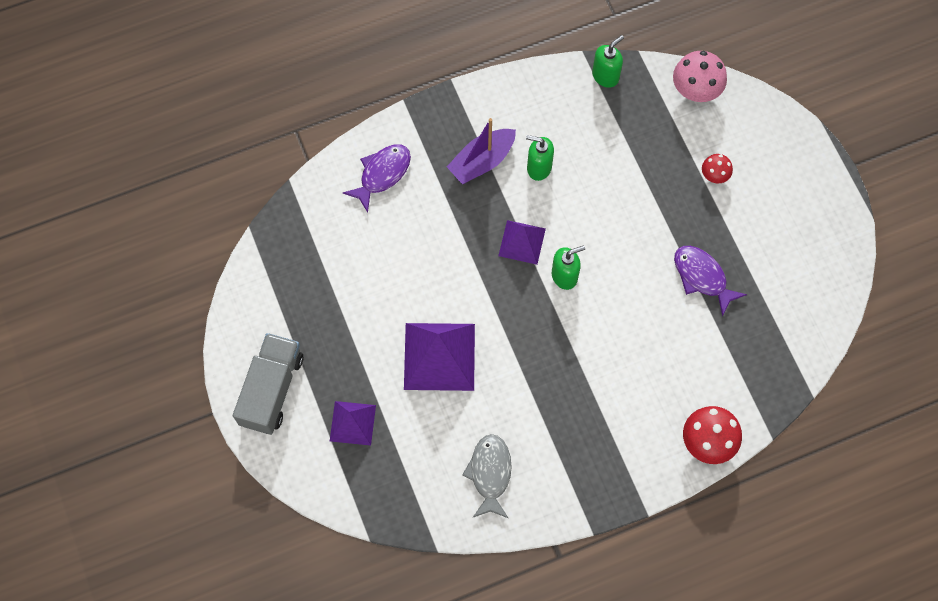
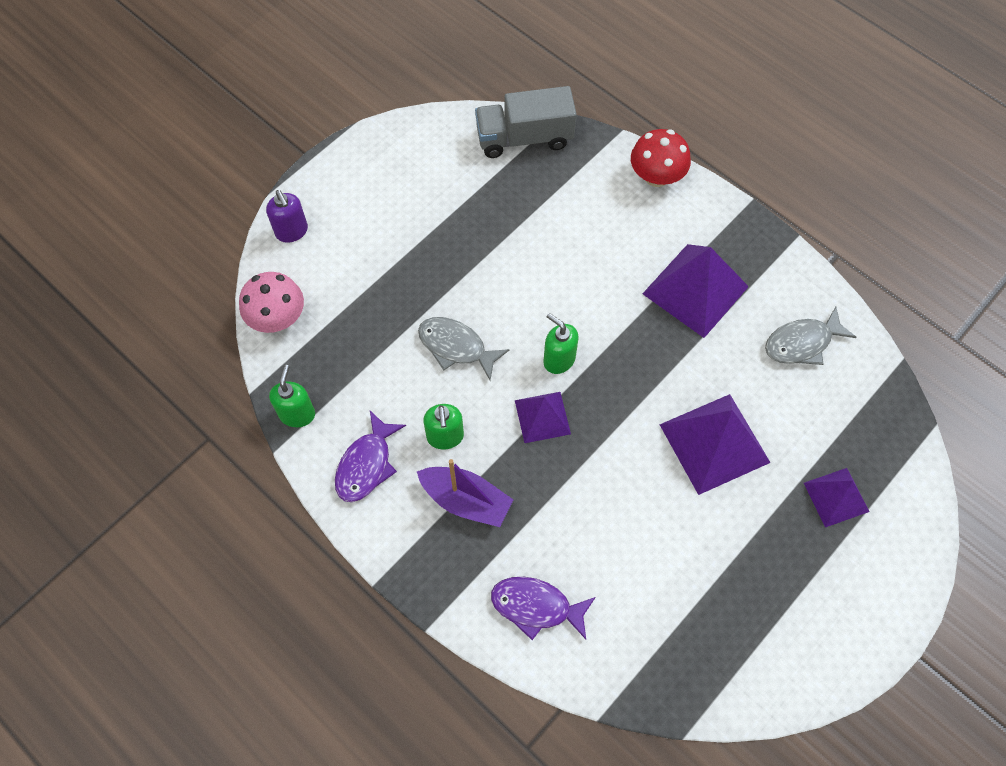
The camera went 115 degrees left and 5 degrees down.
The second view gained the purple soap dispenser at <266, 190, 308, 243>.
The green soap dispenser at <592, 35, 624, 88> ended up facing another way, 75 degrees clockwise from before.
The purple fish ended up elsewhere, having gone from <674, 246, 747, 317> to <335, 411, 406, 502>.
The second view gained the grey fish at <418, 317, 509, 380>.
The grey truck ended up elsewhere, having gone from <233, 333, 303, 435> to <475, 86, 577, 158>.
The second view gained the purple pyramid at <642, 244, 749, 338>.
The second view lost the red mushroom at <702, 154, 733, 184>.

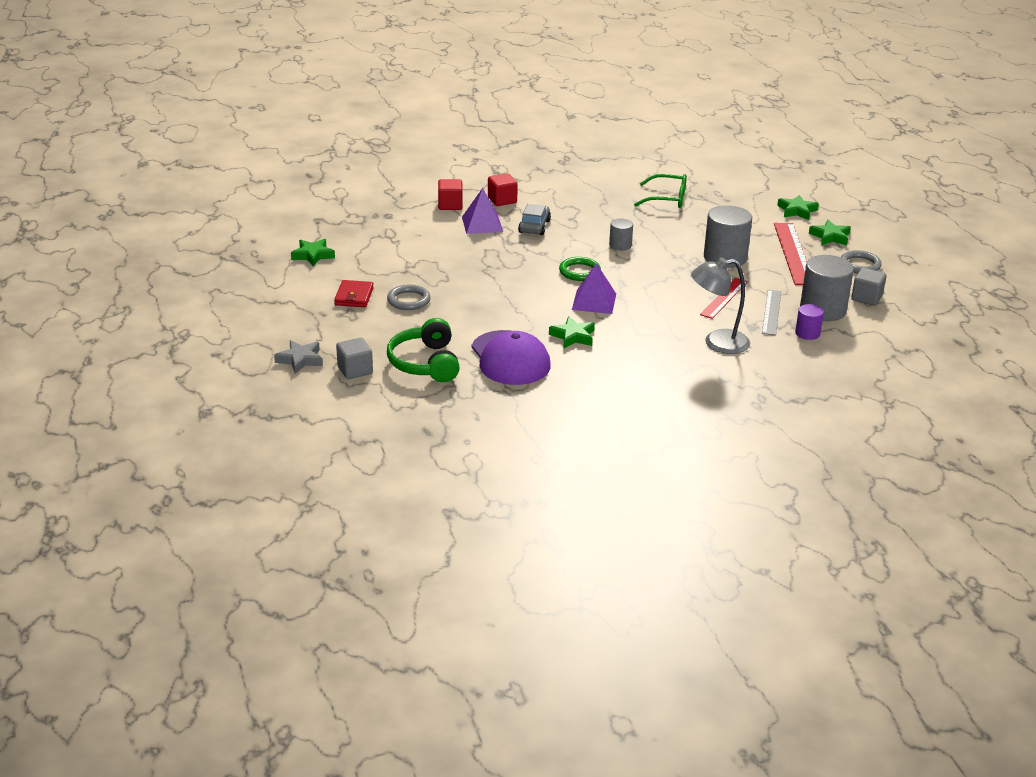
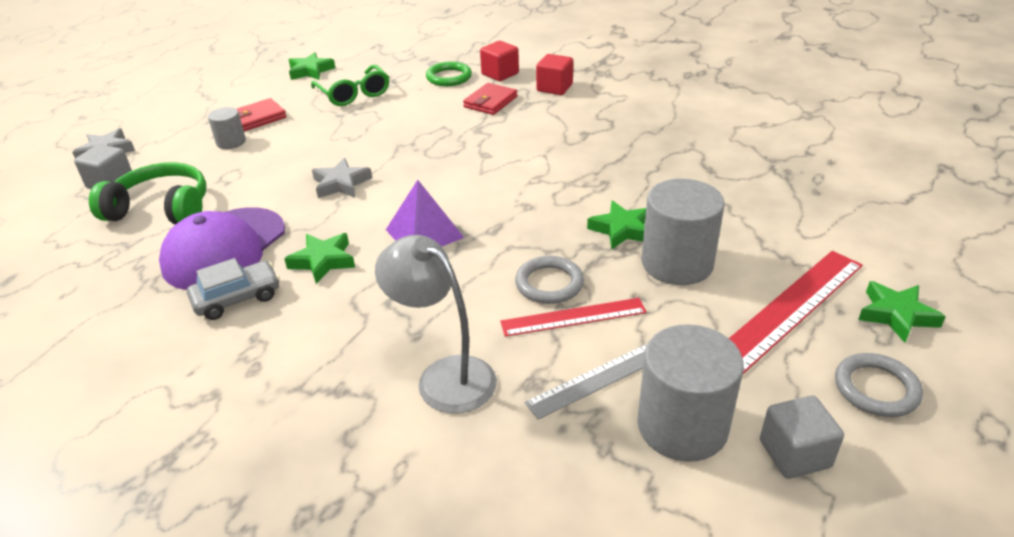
The camera went 50 degrees right and 5 degrees up.
The green headphones at <387, 318, 460, 382> ended up facing another way, 60 degrees clockwise from before.
The grey car ended up elsewhere, having gone from <518, 204, 551, 235> to <187, 258, 280, 320>.
The grey cylinder ended up elsewhere, having gone from <609, 218, 633, 251> to <208, 107, 246, 149>.
The green glasses ended up elsewhere, having gone from <634, 174, 687, 208> to <311, 65, 389, 106>.
The second view gained the grey star at <312, 158, 372, 198>.
The green ring ended up elsewhere, having gone from <559, 257, 601, 281> to <426, 61, 472, 86>.
Where the purple pyramid stood at <462, 188, 503, 234>, the red wallet came to stand at <463, 83, 517, 115>.
The grey ring ended up elsewhere, having gone from <387, 285, 431, 310> to <515, 256, 584, 304>.
The green star ended up elsewhere, having gone from <777, 195, 819, 220> to <587, 201, 646, 250>.
The second view lost the purple cylinder at <795, 304, 824, 340>.

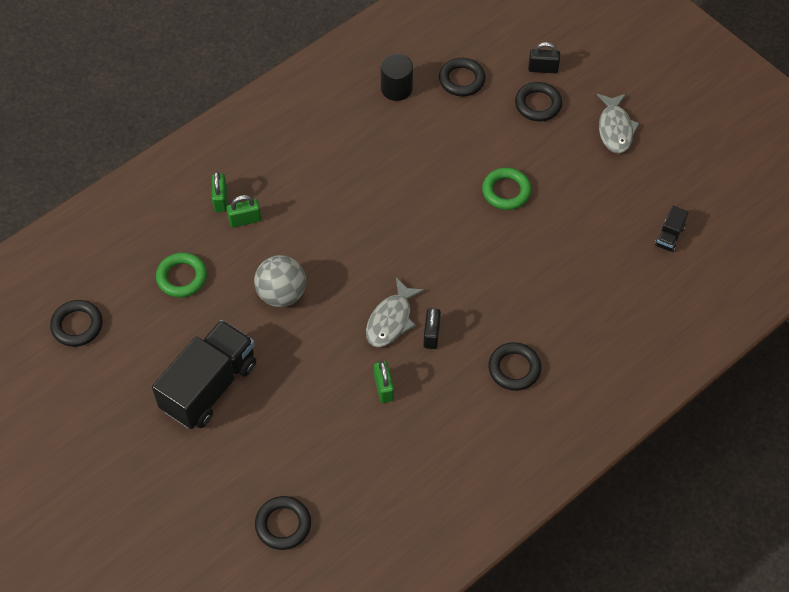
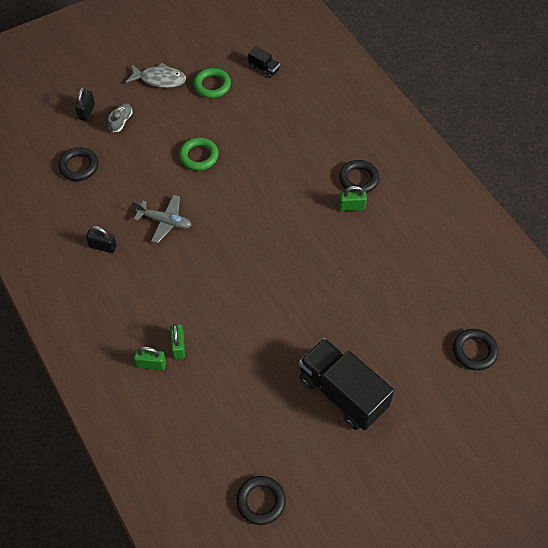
The camera went 80 degrees left and 0 degrees up.
The black padlock ended up elsewhere, having gone from <423, 307, 441, 349> to <86, 226, 117, 253>.
Where the black ring stood at <515, 82, 562, 121>, the grey shoe came to stand at <108, 103, 133, 132>.
The second view gained the grey plane at <134, 195, 192, 243>.
The green ring ended up elsewhere, having gone from <156, 252, 207, 298> to <193, 68, 231, 98>.
The green padlock ended up elsewhere, having gone from <374, 361, 394, 403> to <339, 186, 367, 211>.
The second view lost the grey ball at <254, 255, 306, 307>.
The second view lost the grey fish at <366, 278, 425, 347>.
The second view lost the black cylinder at <381, 54, 413, 101>.

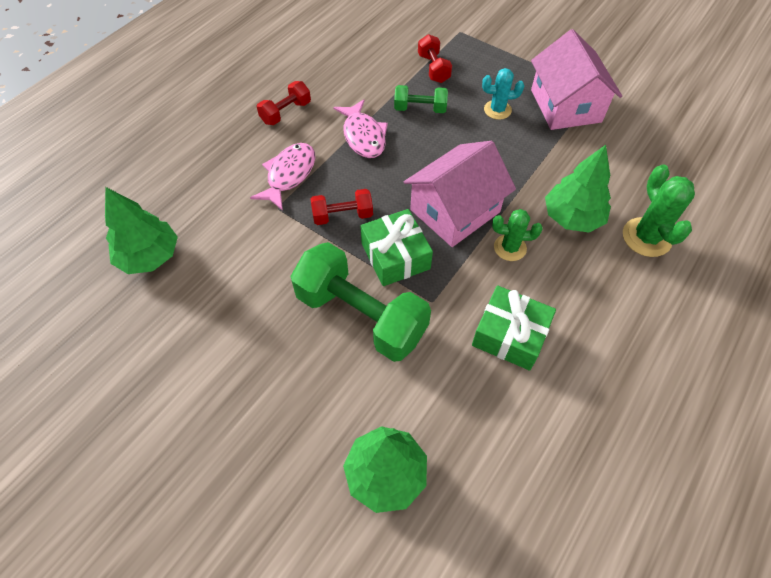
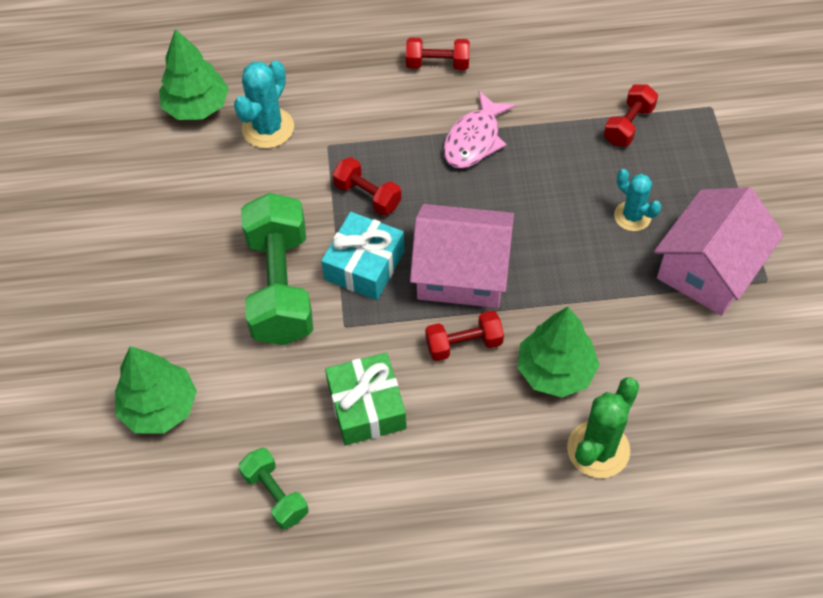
The camera went 50 degrees right and 0 degrees up.
The second view gained the turquoise cactus at <234, 61, 294, 148>.
The green dumbbell ended up elsewhere, having gone from <394, 85, 448, 113> to <238, 448, 309, 529>.
What was the green gift at <360, 209, 433, 286> turned into the turquoise gift at <321, 212, 405, 300>.
Where the green cactus stood at <492, 209, 543, 261>, the red dumbbell came to stand at <425, 311, 504, 361>.
The second view lost the pink fish at <250, 143, 315, 211>.

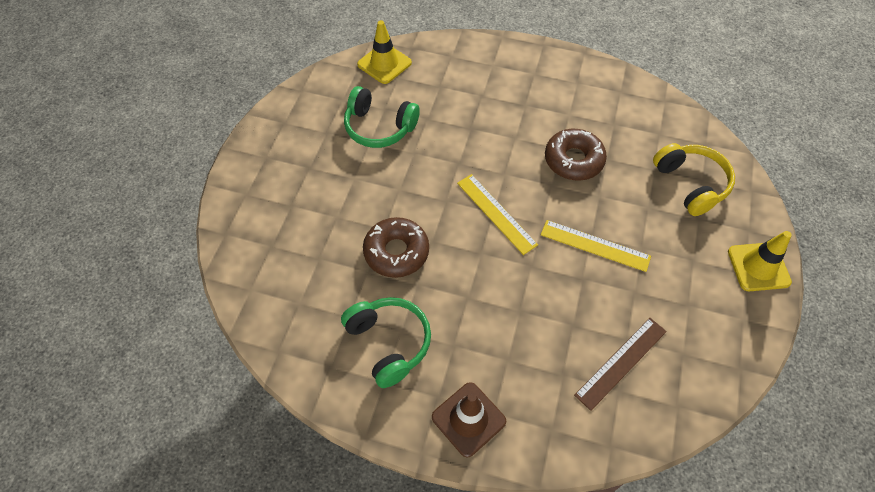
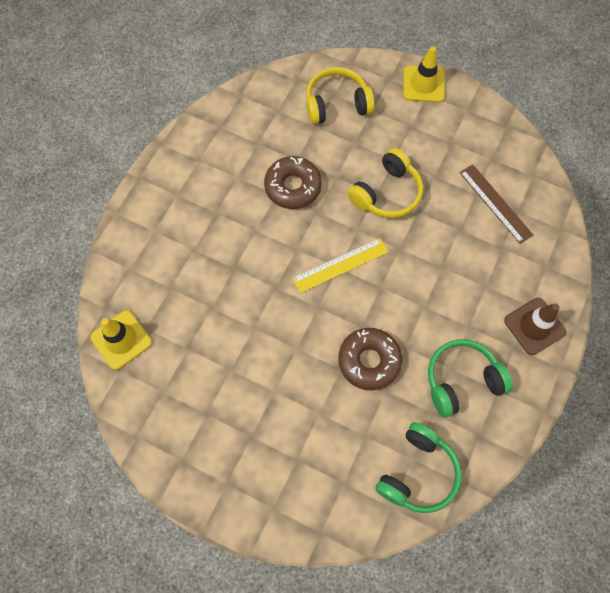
The camera went 80 degrees left and 10 degrees up.
Where the yellow ruler stood at <541, 220, 651, 272>, the yellow headphones came to stand at <348, 148, 423, 218>.
The green headphones ended up elsewhere, having gone from <344, 86, 420, 148> to <375, 422, 462, 513>.

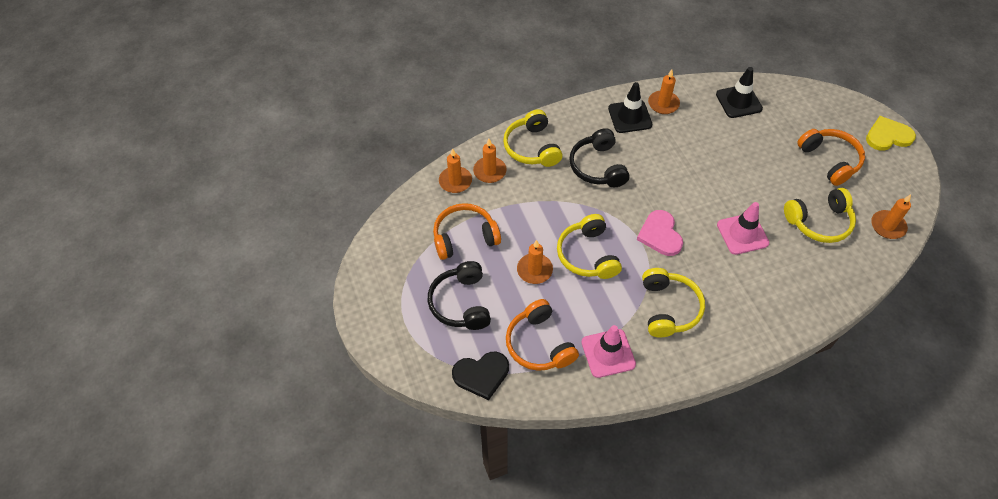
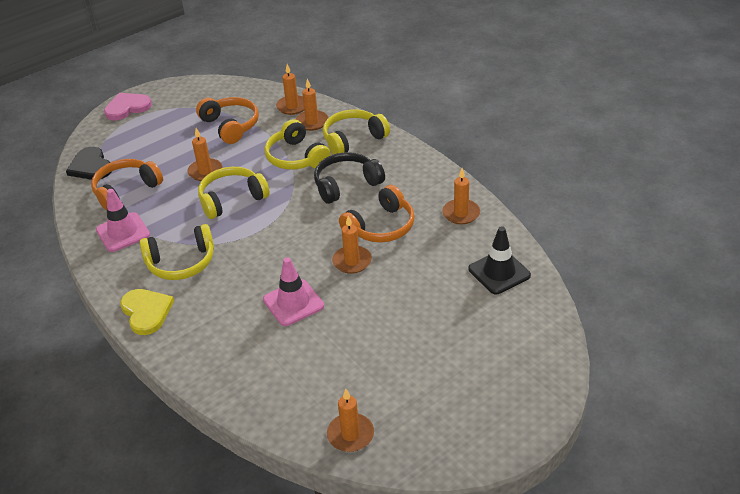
The camera went 75 degrees right and 15 degrees down.
The pink heart ended up elsewhere, having gone from <637, 210, 683, 256> to <104, 93, 152, 120>.
The yellow heart ended up elsewhere, having gone from <866, 116, 916, 151> to <120, 289, 174, 335>.
The yellow headphones ended up elsewhere, having gone from <784, 188, 856, 243> to <264, 119, 331, 170>.
The second view gained the orange candle at <332, 216, 372, 274>.
The orange headphones ended up elsewhere, having gone from <797, 129, 865, 186> to <339, 185, 415, 243>.
The second view lost the black headphones at <428, 261, 491, 330>.
The second view lost the black traffic cone at <608, 82, 652, 133>.

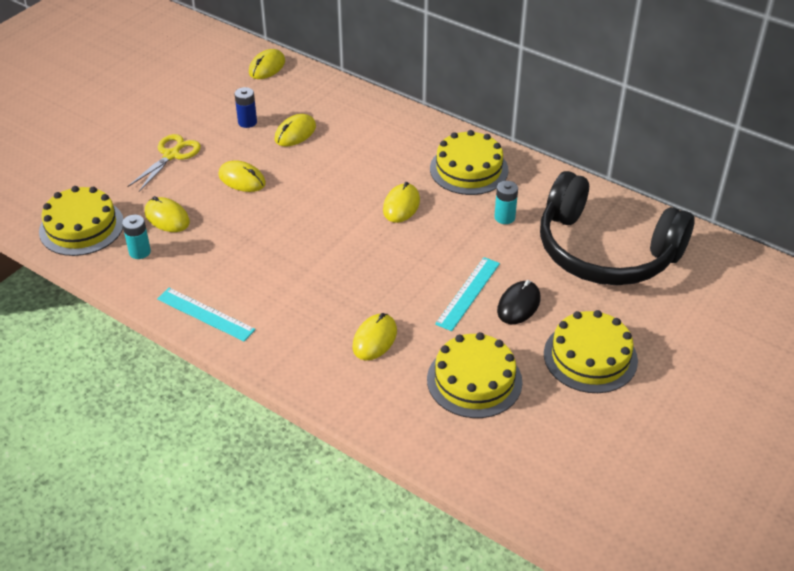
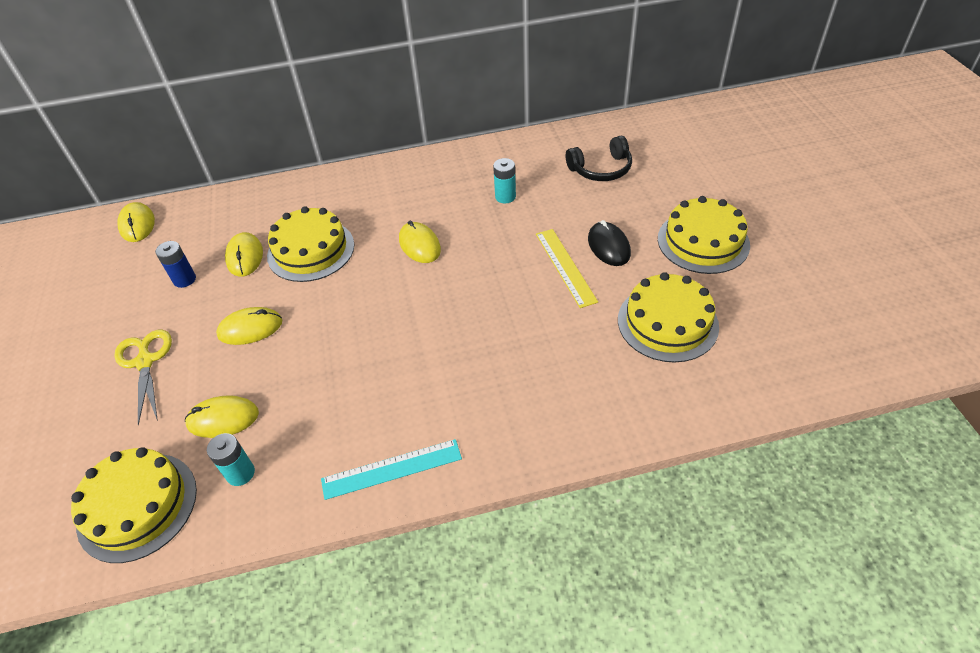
The camera went 45 degrees left and 5 degrees up.
The yellow cake ended up elsewhere, having gone from <430, 130, 509, 195> to <267, 206, 354, 282>.
What was the turquoise ruler at <435, 257, 500, 331> turned into the yellow ruler at <536, 229, 598, 308>.
The size of the black headphones at <540, 171, 695, 285> changed by a factor of 0.46.
The second view lost the yellow mouse at <353, 313, 397, 360>.

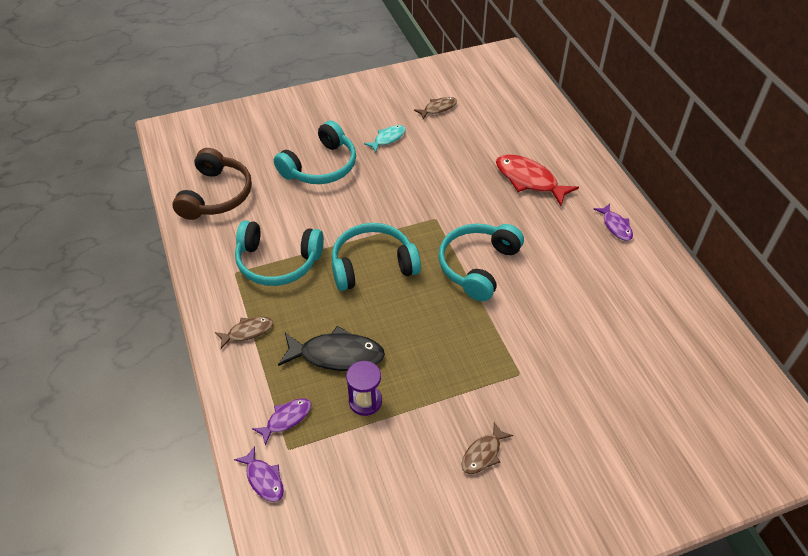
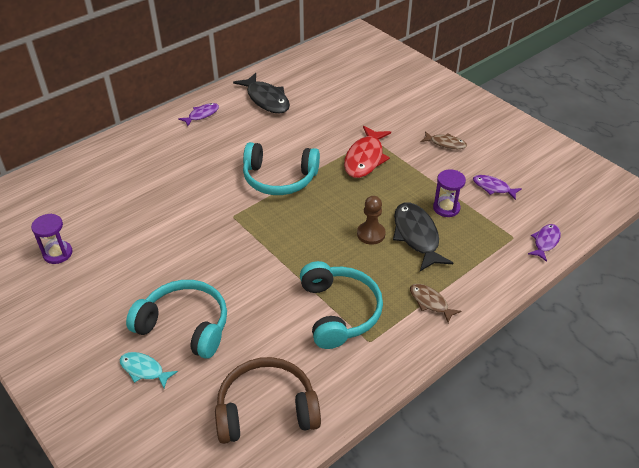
The camera went 110 degrees left and 5 degrees down.
Where the brown fish stood at <414, 97, 457, 119>, the purple hourglass came to stand at <31, 214, 72, 264>.
The turquoise fish ended up elsewhere, having gone from <364, 125, 406, 153> to <120, 352, 178, 388>.
The second view gained the black fish at <233, 73, 290, 113>.
The red fish ended up elsewhere, having gone from <496, 154, 579, 206> to <344, 126, 391, 178>.
The second view gained the brown pawn at <357, 196, 386, 245>.
The purple fish ended up elsewhere, having gone from <252, 398, 311, 445> to <473, 175, 522, 200>.
The second view lost the turquoise headphones at <332, 223, 421, 291>.

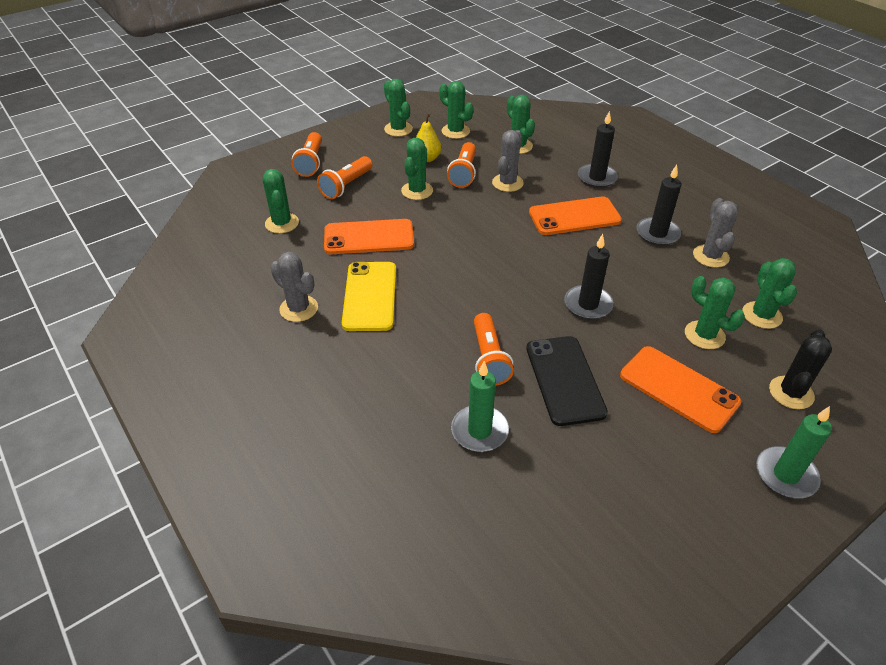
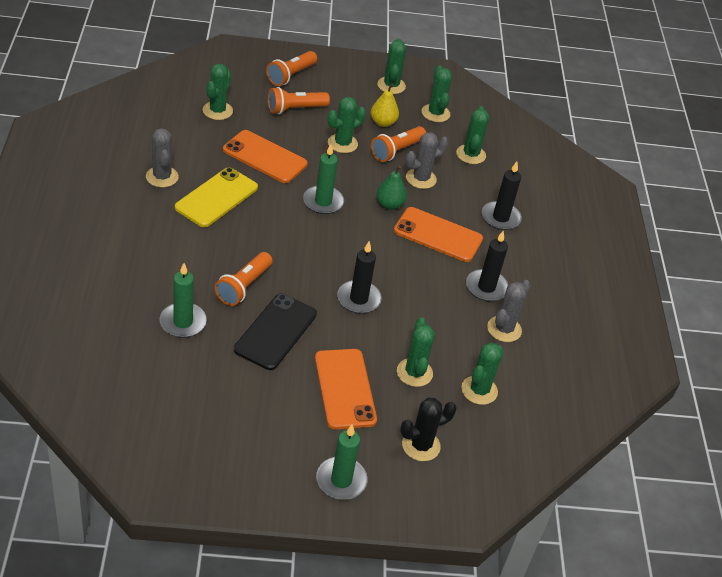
The camera went 30 degrees right and 0 degrees up.
The second view gained the green candle at <303, 144, 344, 214>.
The second view gained the green pear at <376, 166, 407, 210>.

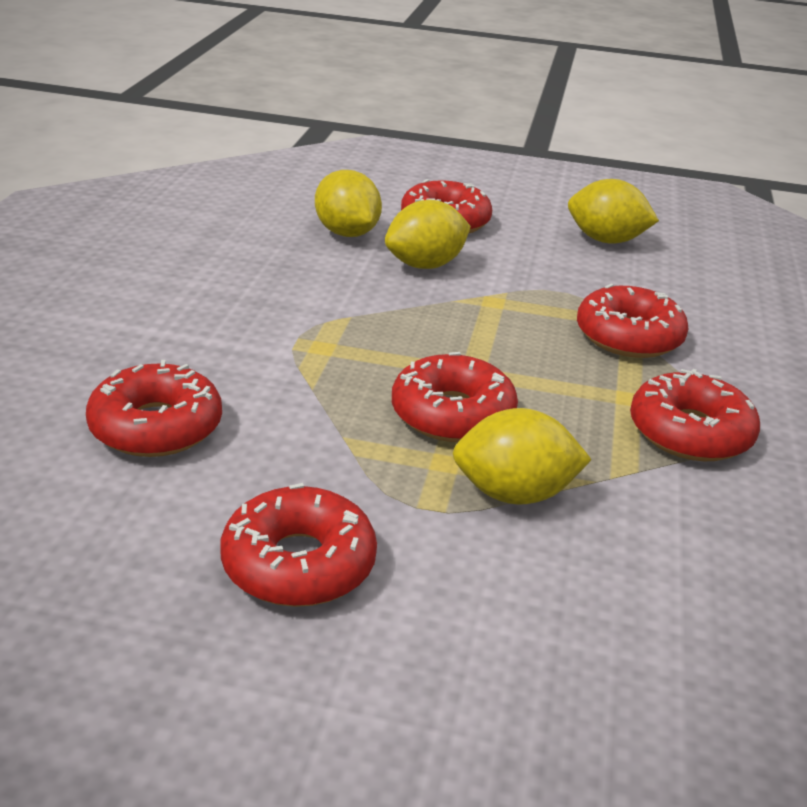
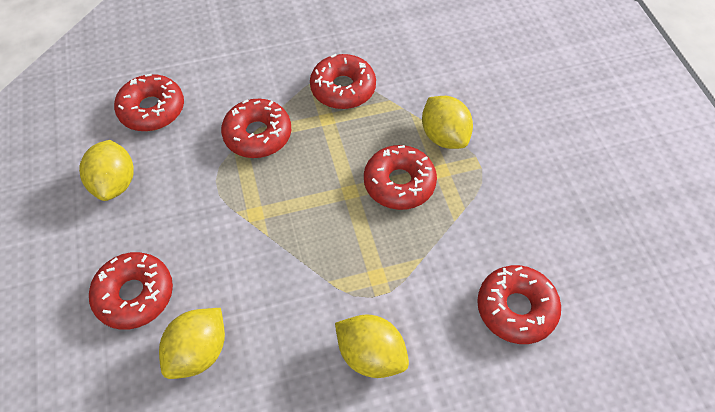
The camera went 115 degrees left and 25 degrees up.
The red donut ended up elsewhere, having gone from <220, 483, 377, 607> to <114, 74, 184, 131>.
The yellow lemon ended up elsewhere, having gone from <385, 200, 471, 269> to <335, 314, 409, 378>.

